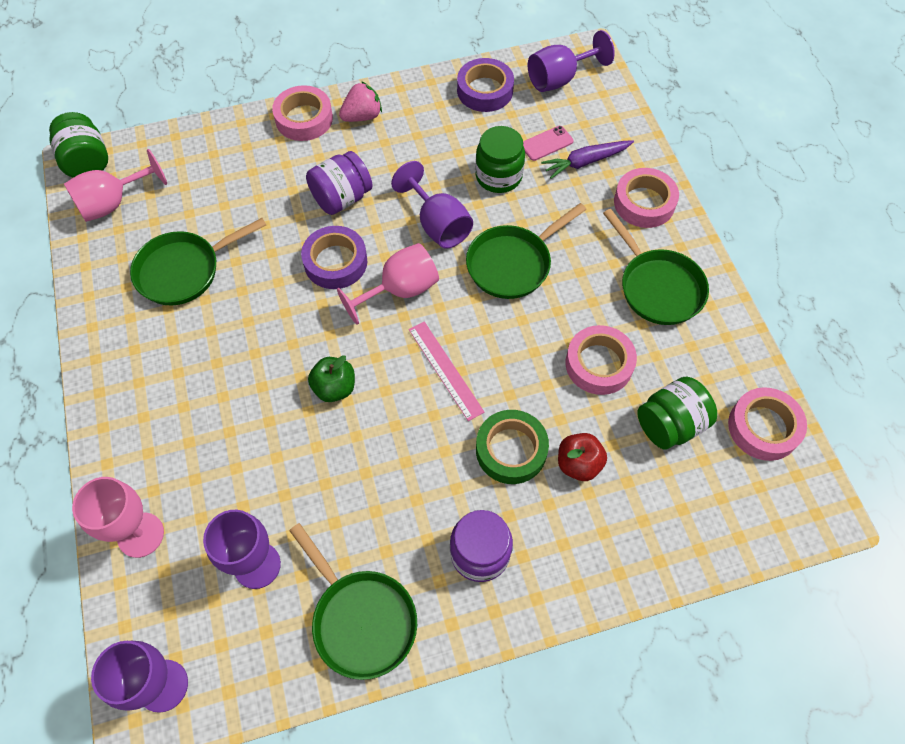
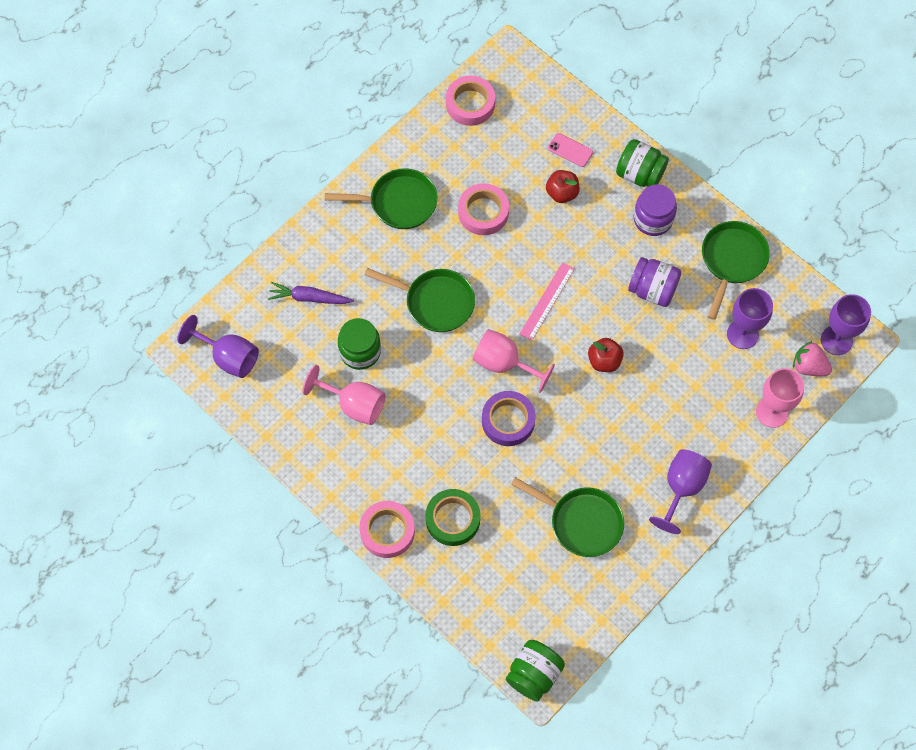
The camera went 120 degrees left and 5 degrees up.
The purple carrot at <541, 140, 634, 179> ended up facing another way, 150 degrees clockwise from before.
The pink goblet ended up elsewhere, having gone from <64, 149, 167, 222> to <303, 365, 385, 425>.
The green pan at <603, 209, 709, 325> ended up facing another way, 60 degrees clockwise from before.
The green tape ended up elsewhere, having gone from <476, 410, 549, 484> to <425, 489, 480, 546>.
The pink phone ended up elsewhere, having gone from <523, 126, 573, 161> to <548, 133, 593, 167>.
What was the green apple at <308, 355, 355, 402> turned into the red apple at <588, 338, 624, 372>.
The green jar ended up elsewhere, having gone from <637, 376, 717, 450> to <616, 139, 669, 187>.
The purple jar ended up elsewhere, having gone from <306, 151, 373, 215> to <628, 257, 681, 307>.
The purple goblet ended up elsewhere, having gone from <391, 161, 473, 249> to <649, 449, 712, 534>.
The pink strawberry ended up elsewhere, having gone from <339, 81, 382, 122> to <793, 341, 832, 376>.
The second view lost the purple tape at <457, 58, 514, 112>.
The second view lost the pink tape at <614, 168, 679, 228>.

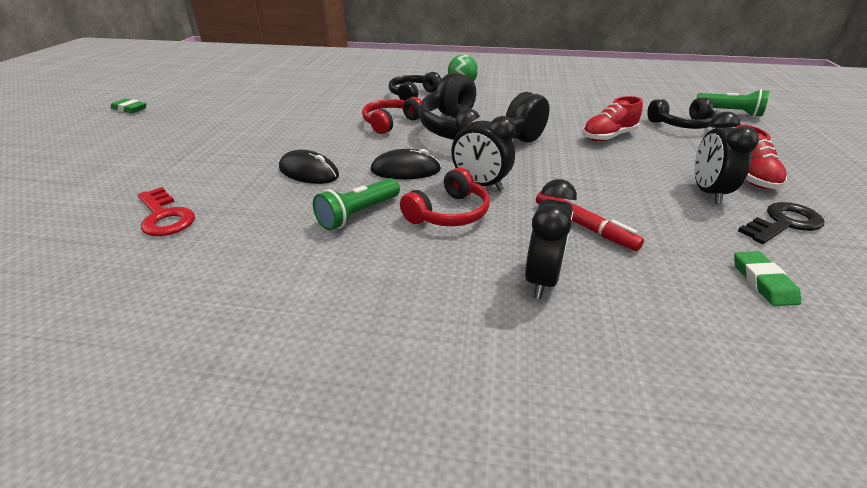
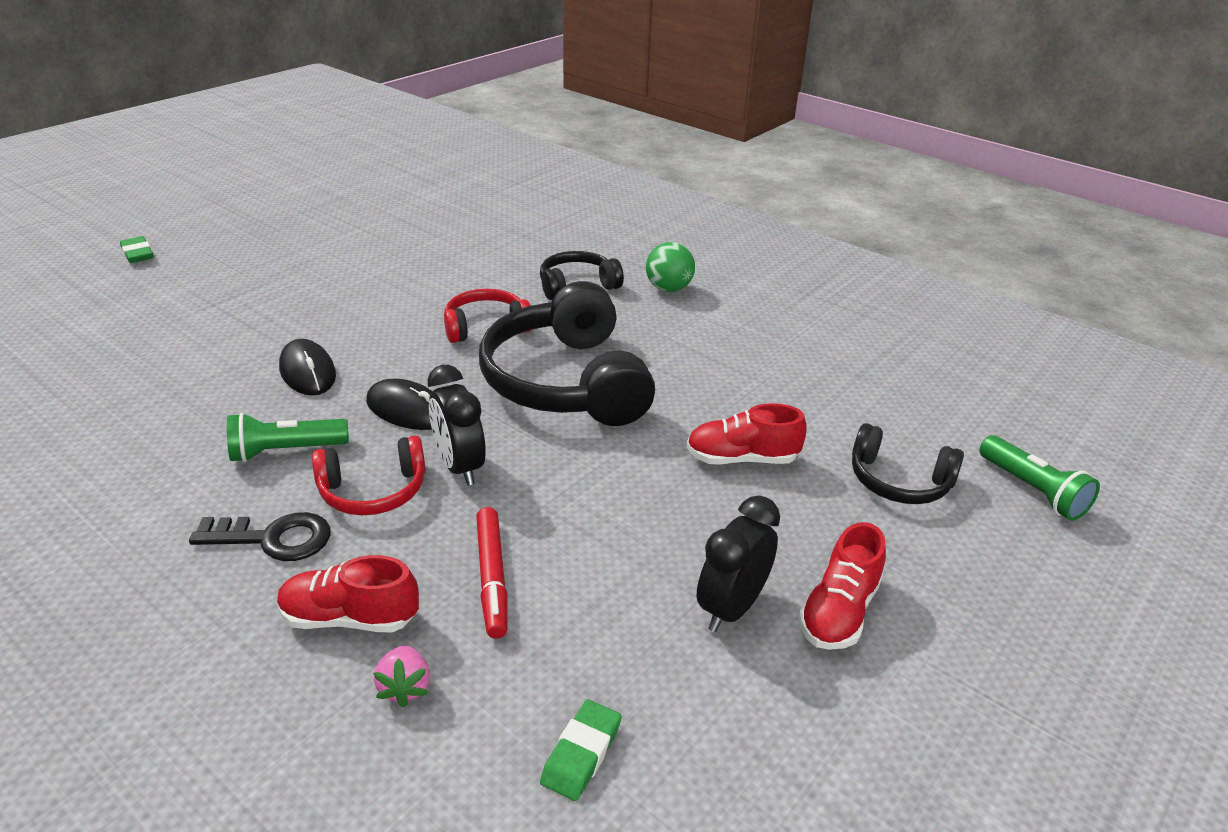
The camera went 30 degrees right and 0 degrees up.
The green eraser ended up elsewhere, having gone from <111, 99, 147, 113> to <120, 236, 154, 263>.
The black key ended up elsewhere, having gone from <738, 202, 824, 244> to <189, 512, 330, 561>.
Where the black clock stood at <525, 179, 577, 299>, the red shoe came to stand at <277, 555, 419, 632>.
The second view gained the pink strawberry at <373, 645, 430, 708>.
The second view lost the red key at <138, 187, 195, 236>.

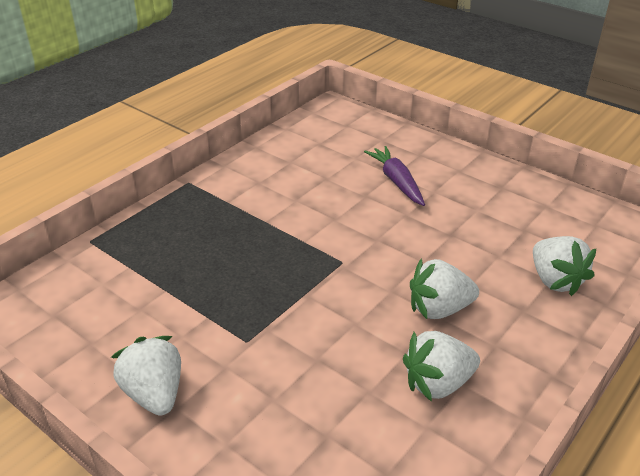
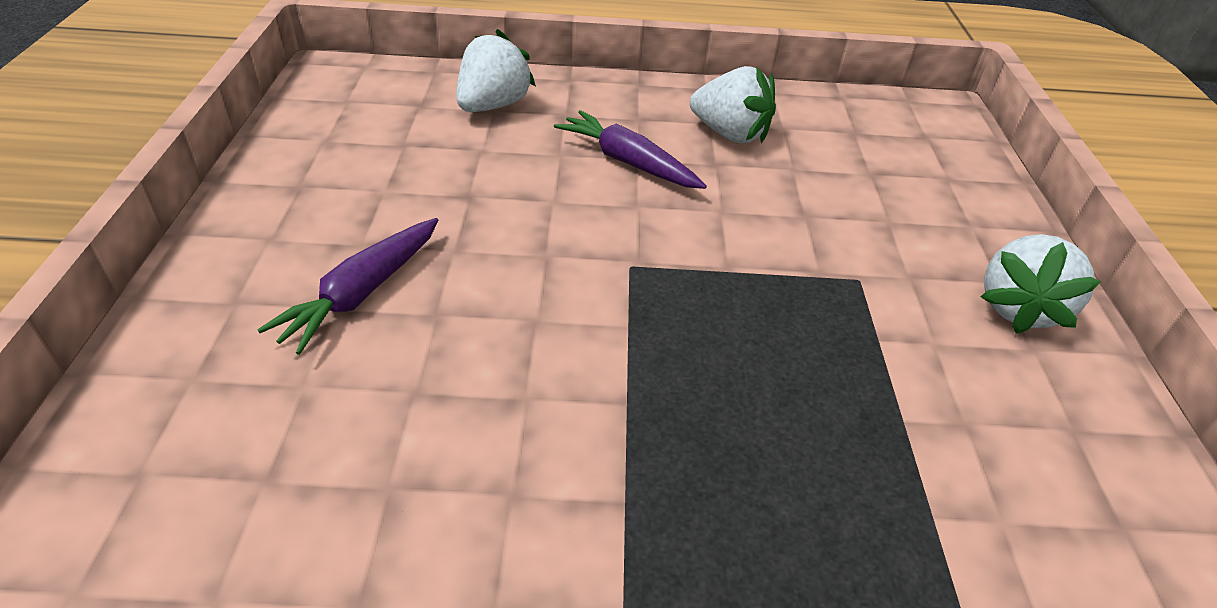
The camera went 130 degrees left and 5 degrees up.
Where the white strawberry stood at <410, 258, 479, 319>, the purple carrot came to stand at <554, 110, 707, 189>.

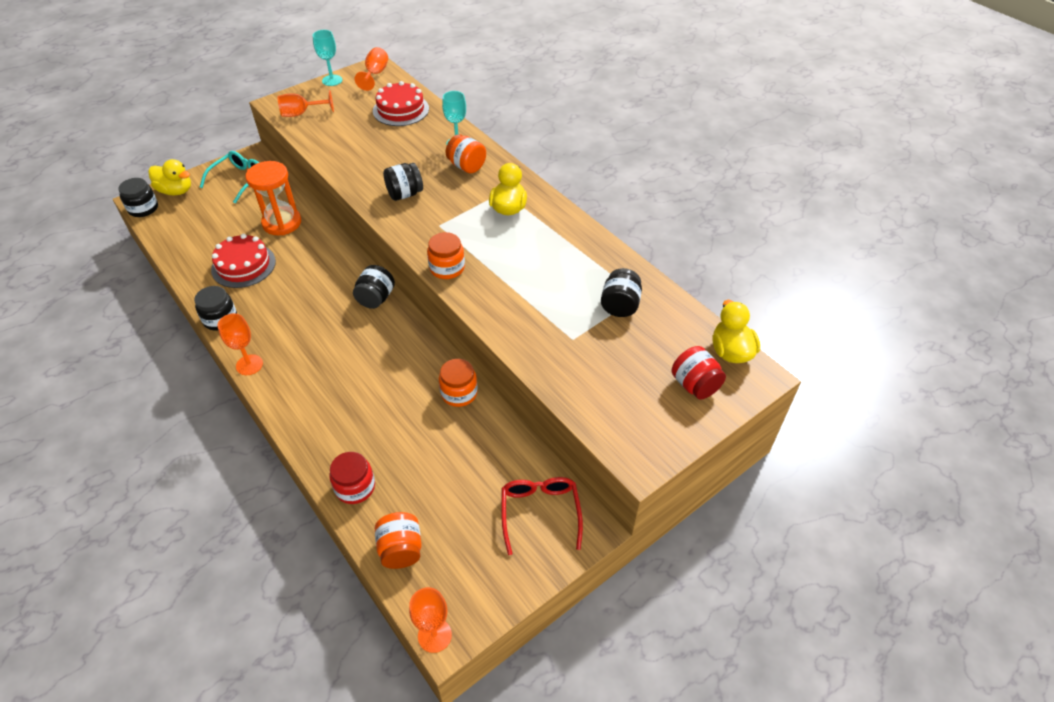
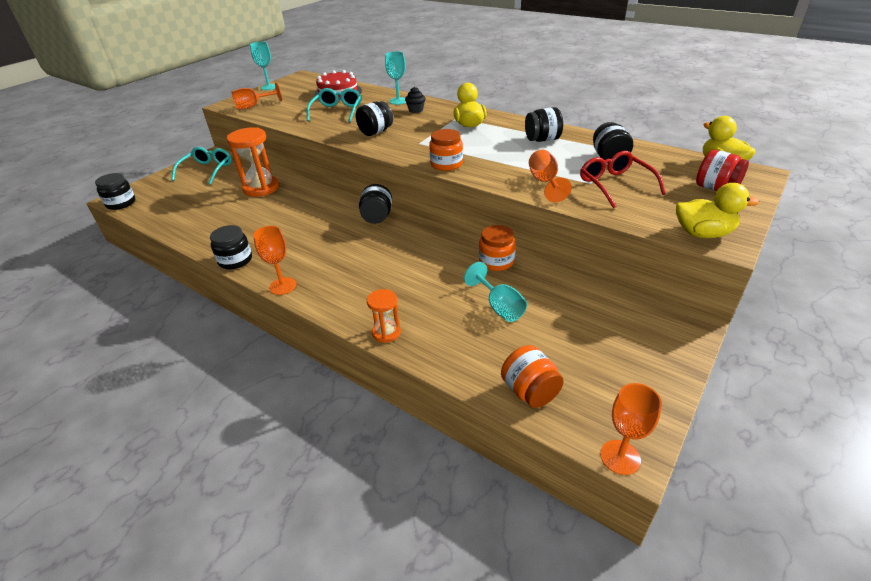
The camera went 15 degrees left and 10 degrees down.
The second view gained the turquoise glasses at <307, 88, 362, 122>.
The second view gained the orange hourglass at <367, 289, 401, 343>.
Where the orange jar stood at <446, 134, 486, 173>, the black cupcake came to stand at <405, 87, 425, 113>.
The second view gained the turquoise goblet at <464, 262, 527, 322>.
The second view gained the black jar at <525, 107, 563, 142>.
The orange goblet ended up elsewhere, having gone from <355, 47, 388, 91> to <529, 150, 572, 202>.
The red glasses ended up elsewhere, having gone from <501, 477, 583, 555> to <580, 151, 666, 208>.
The yellow duck ended up elsewhere, having gone from <148, 159, 191, 195> to <676, 183, 759, 238>.
The second view lost the red cake at <211, 234, 276, 288>.
The second view lost the red jar at <329, 452, 375, 504>.

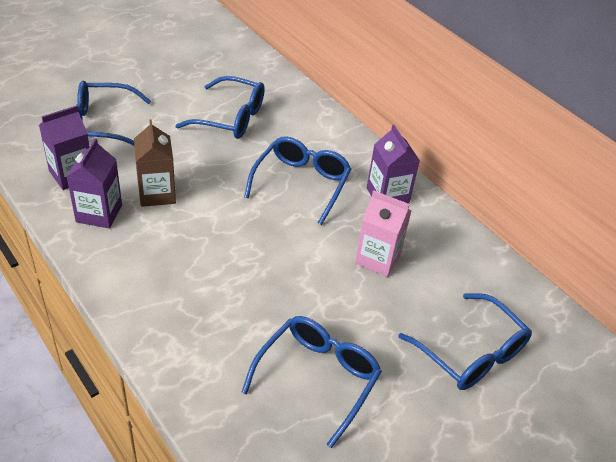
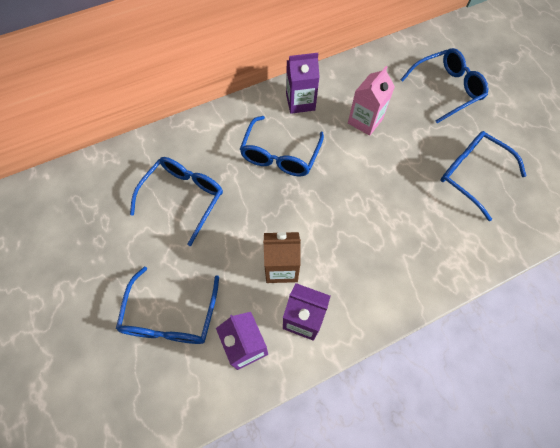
The camera went 75 degrees left and 20 degrees up.
The blue glasses at <244, 136, 351, 225> ended up facing another way, 105 degrees counterclockwise from before.

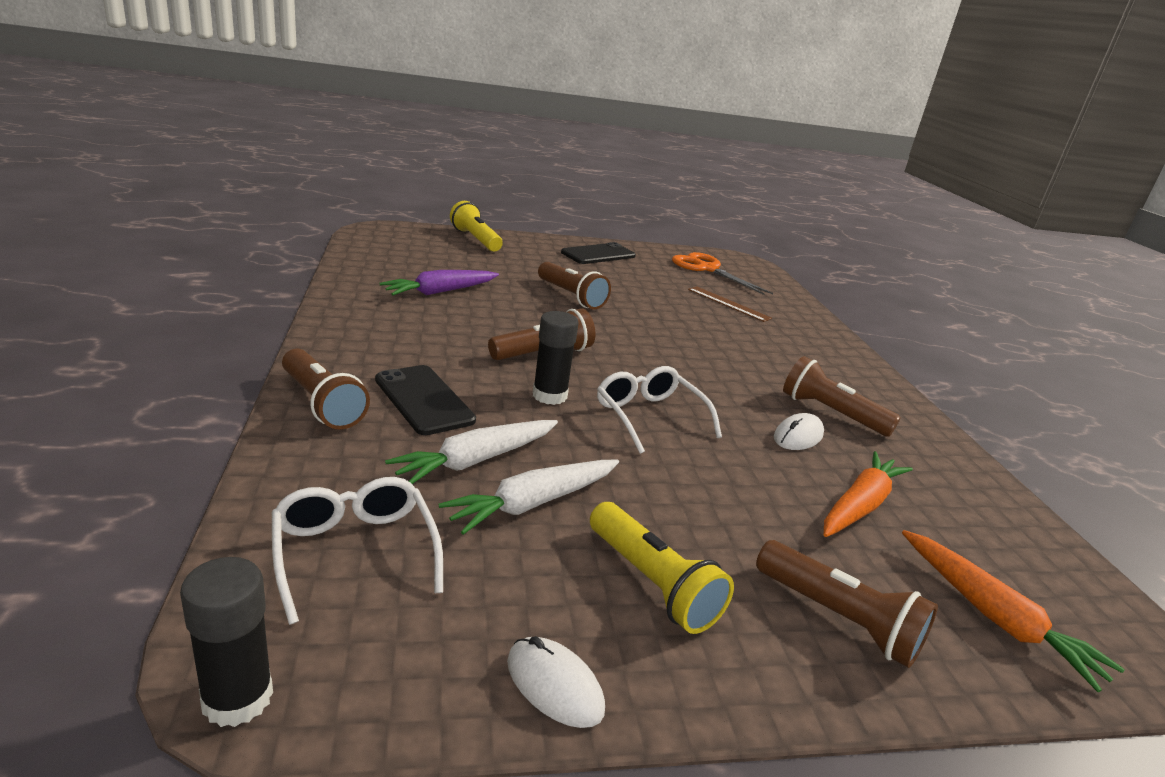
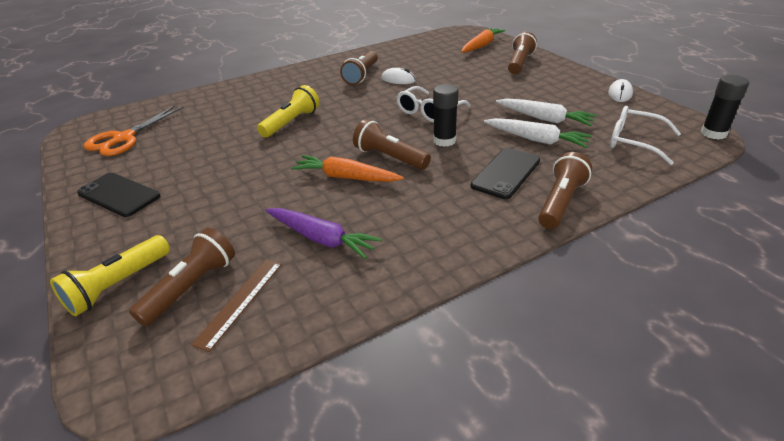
The camera went 105 degrees left and 10 degrees up.
The brown flashlight ended up elsewhere, having gone from <538, 262, 611, 309> to <129, 228, 235, 326>.
The brown ruler ended up elsewhere, having gone from <688, 286, 772, 322> to <191, 259, 282, 352>.
The yellow flashlight ended up elsewhere, having gone from <590, 502, 734, 634> to <257, 85, 320, 138>.
The orange carrot ended up elsewhere, having gone from <824, 451, 913, 537> to <291, 155, 404, 182>.
The white glasses at <272, 477, 443, 625> ended up facing another way, 75 degrees clockwise from before.

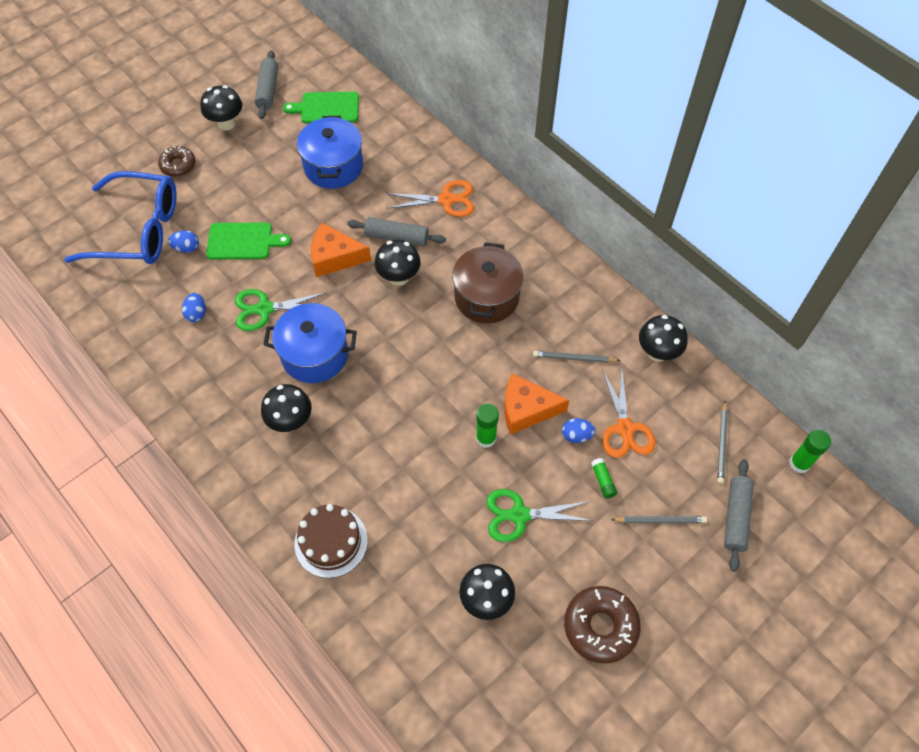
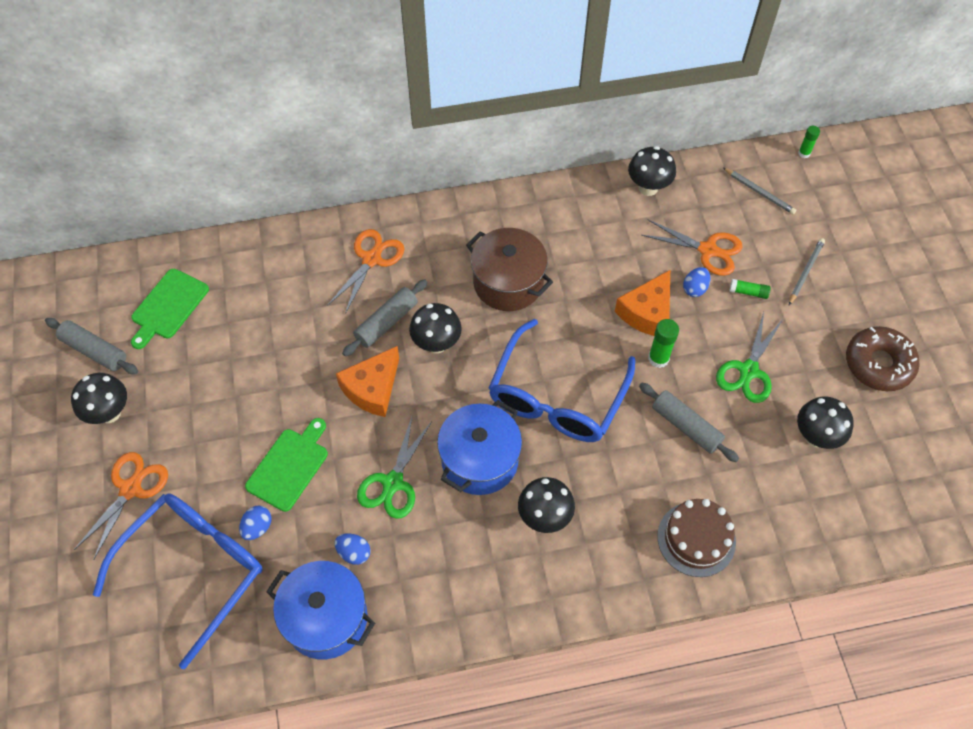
The camera went 60 degrees left and 0 degrees up.
Where the brown donut stood at <158, 146, 195, 177>, the orange scissors came to stand at <74, 452, 168, 560>.
The blue pot ended up elsewhere, having gone from <297, 116, 363, 189> to <266, 561, 375, 659>.
The second view gained the blue glasses at <489, 319, 635, 442>.
The grey rolling pin ended up elsewhere, having gone from <724, 459, 754, 572> to <639, 383, 739, 462>.
The size of the green glue stick at <789, 430, 831, 473> changed by a factor of 0.64.
The second view lost the grey pencil at <533, 351, 621, 363>.

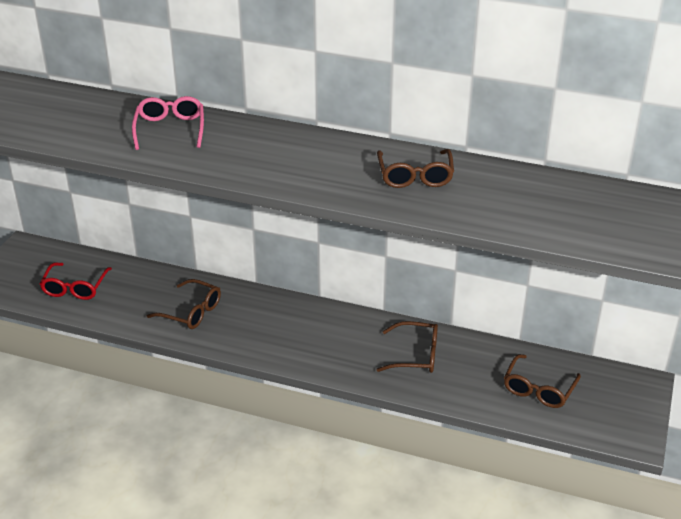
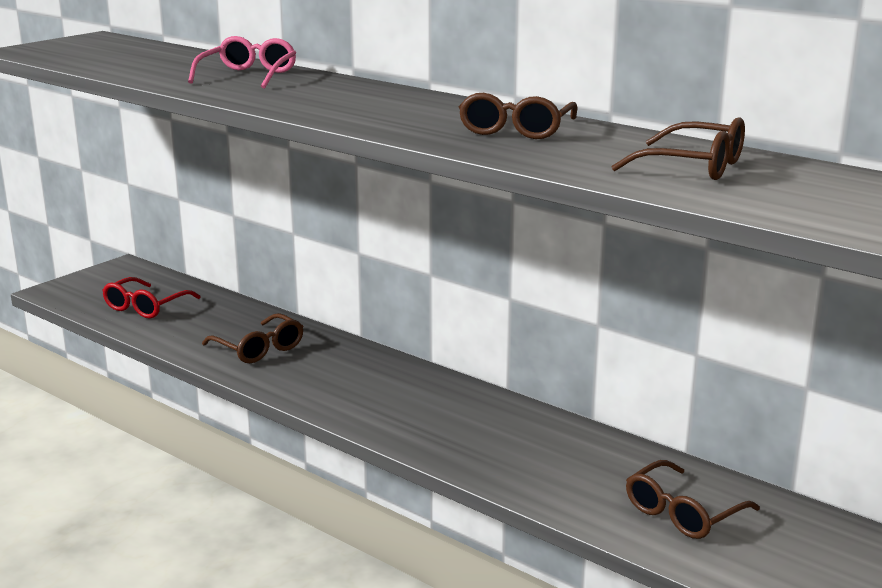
The camera went 20 degrees right and 15 degrees down.
The brown glasses ended up elsewhere, having gone from <376, 321, 438, 373> to <612, 117, 745, 180>.

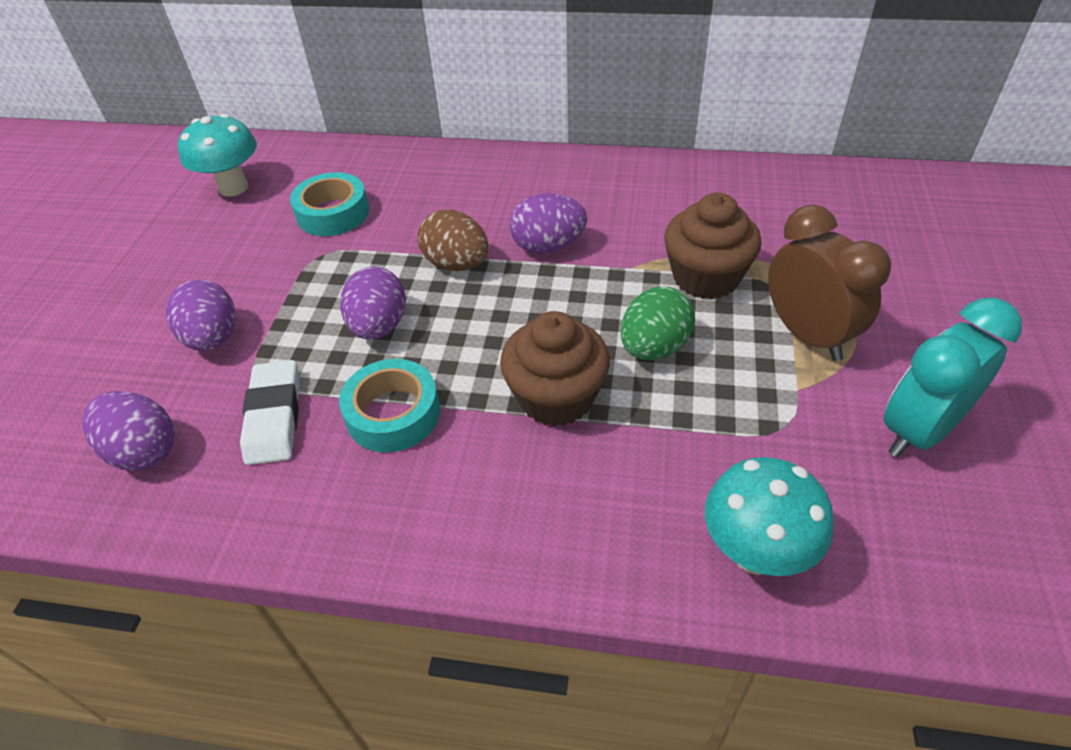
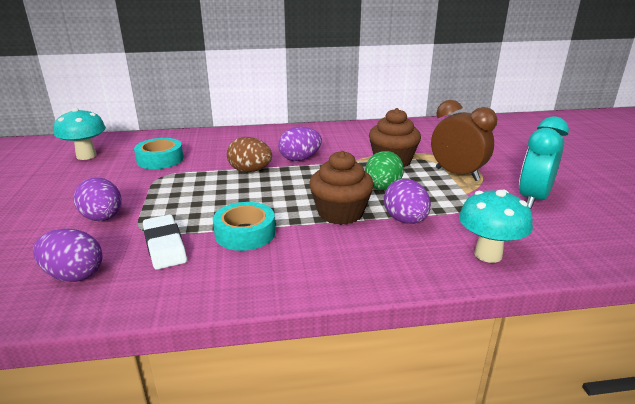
The camera went 20 degrees left and 20 degrees down.
The purple egg ended up elsewhere, having gone from <340, 266, 406, 340> to <384, 179, 431, 224>.

